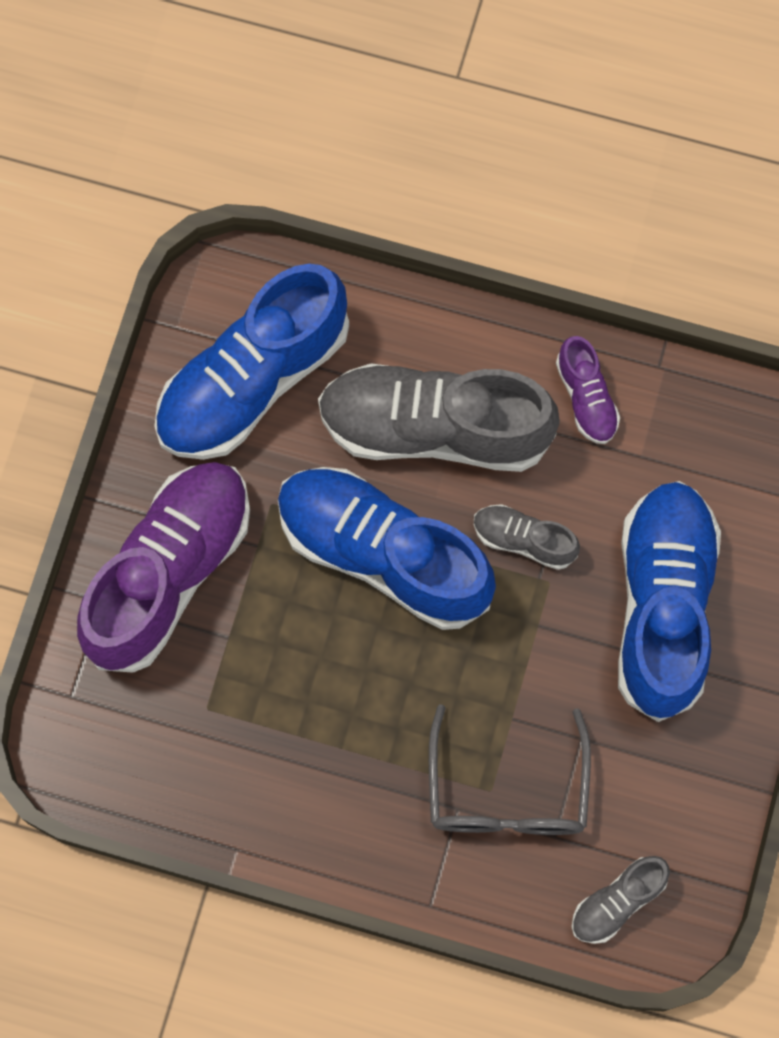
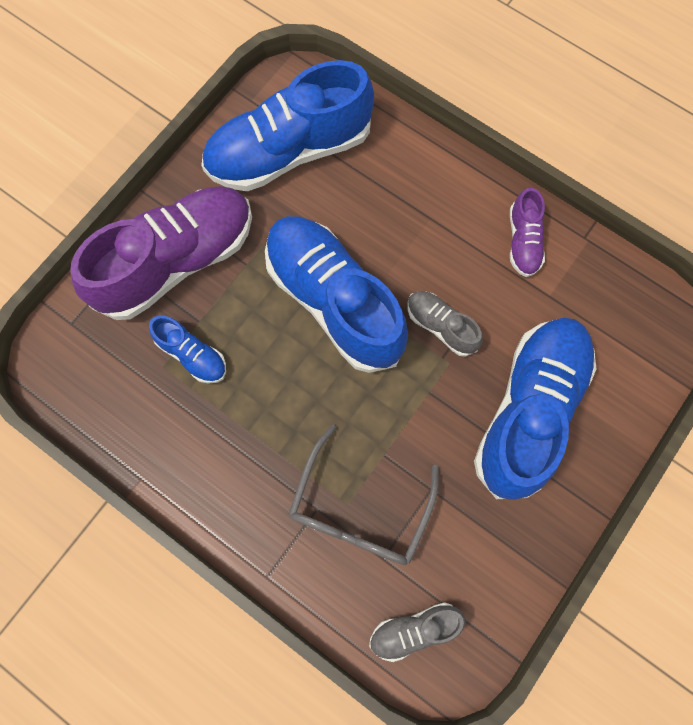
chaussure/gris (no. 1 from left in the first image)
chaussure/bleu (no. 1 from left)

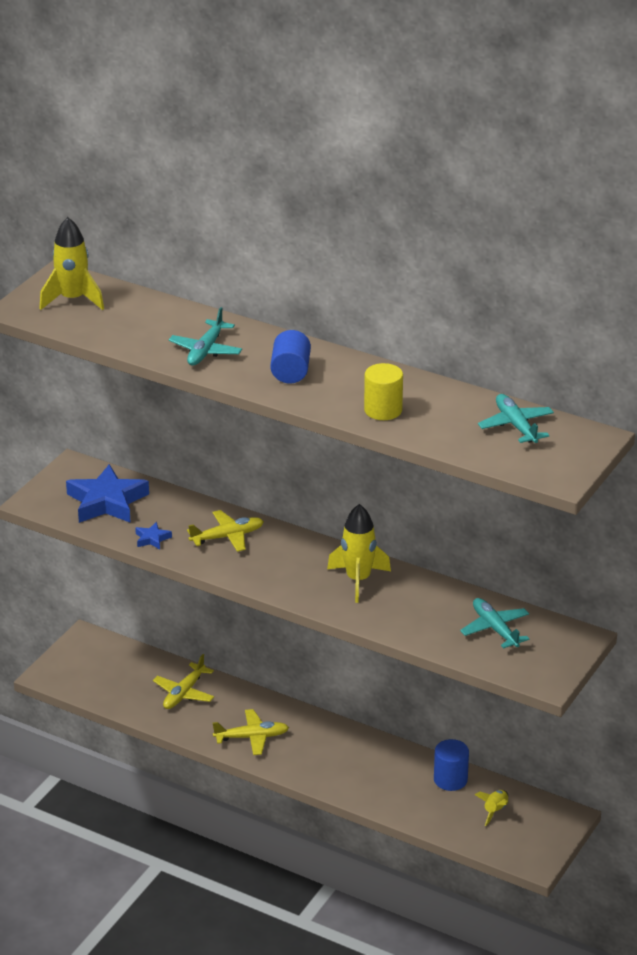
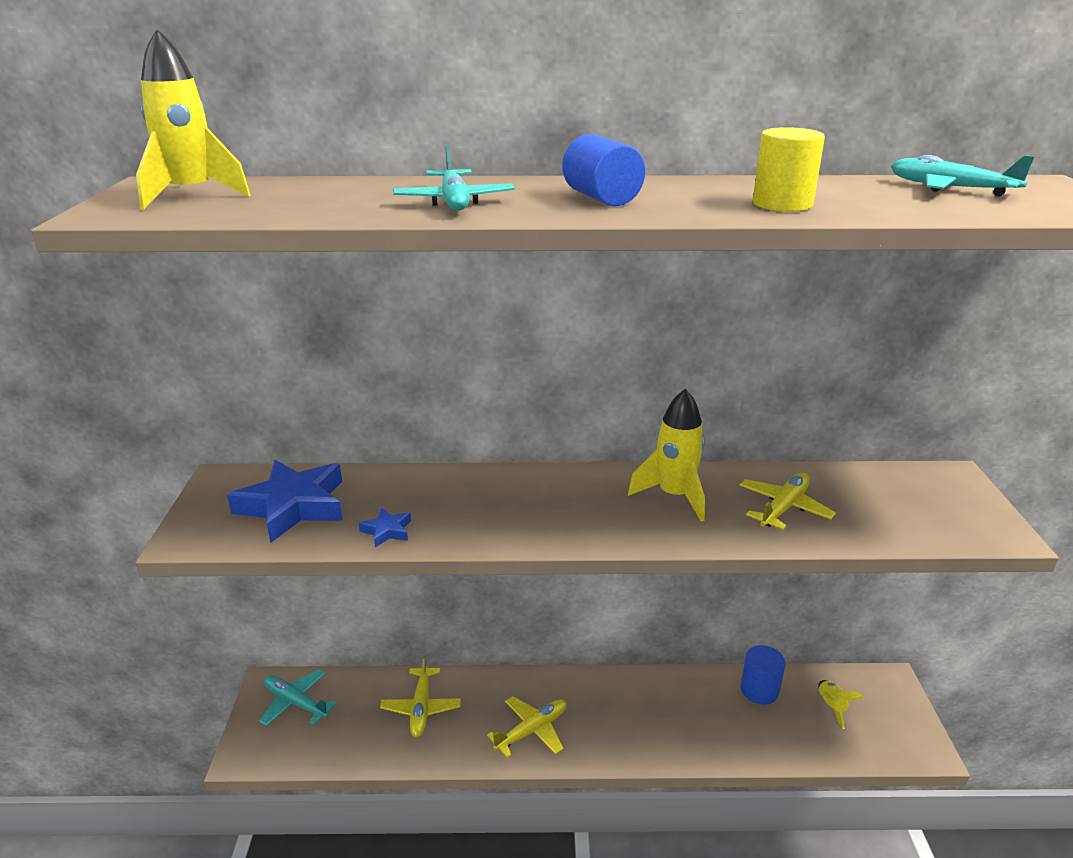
avion/jaune (no. 3 from left)
avion/turquoise (no. 1 from left)

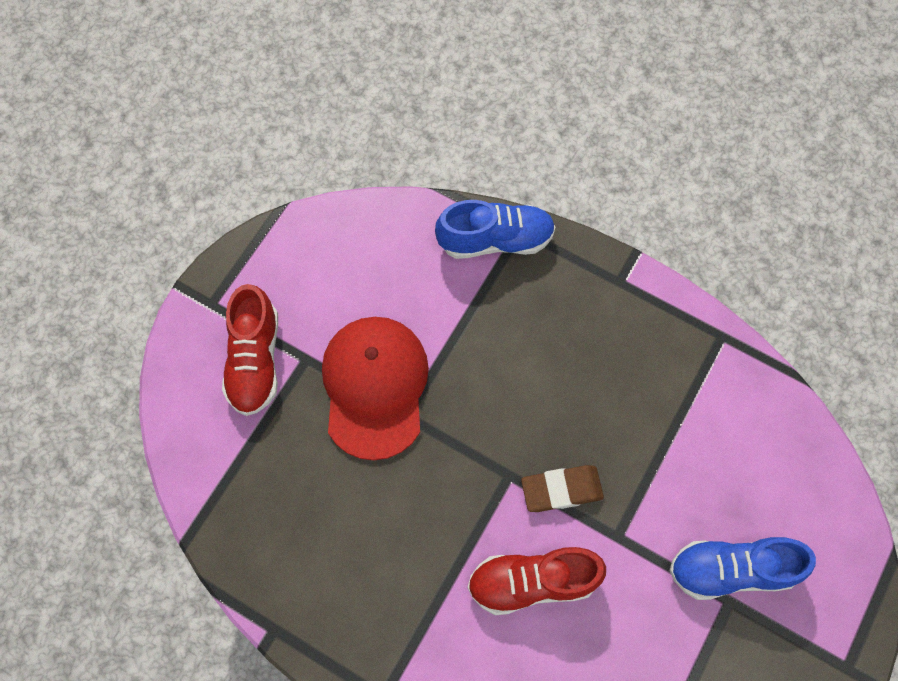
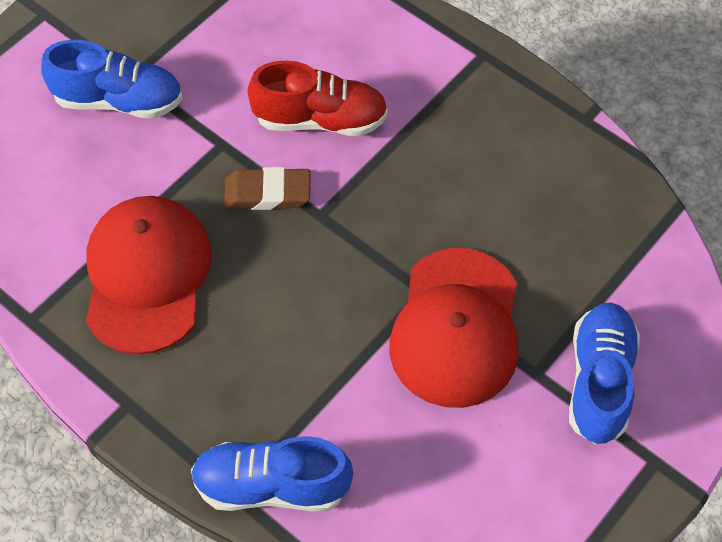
chaussure/bleu (no. 3 from left)
casquette/rouge (no. 1 from left)

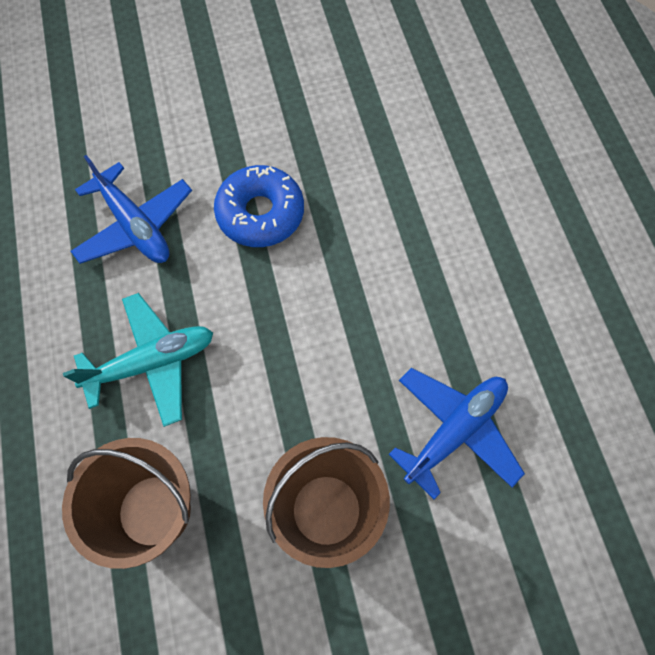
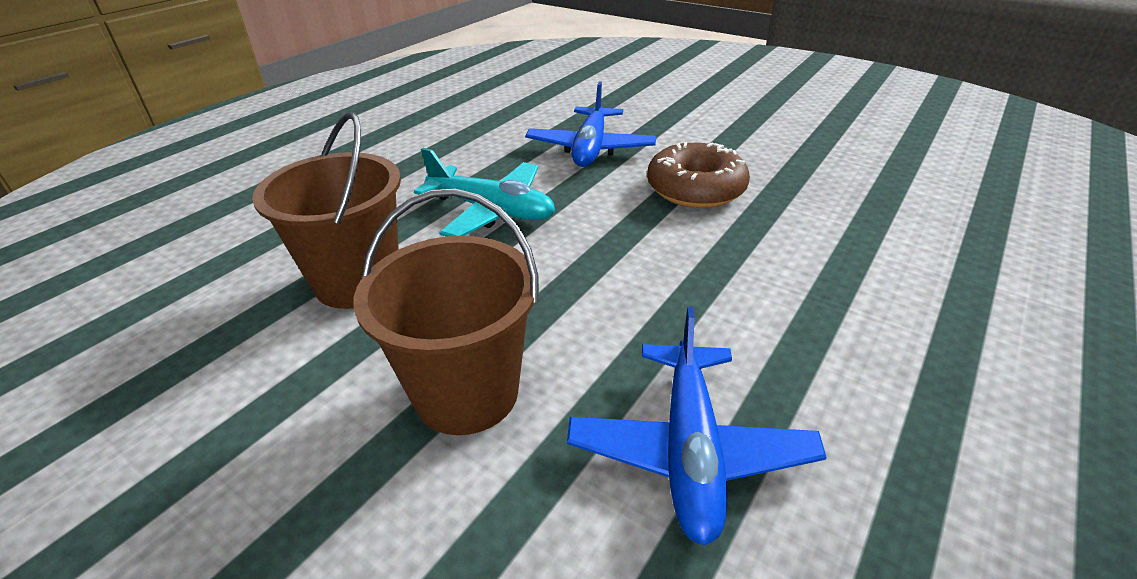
beignet/marron
avion/bleu (no. 2 from left)

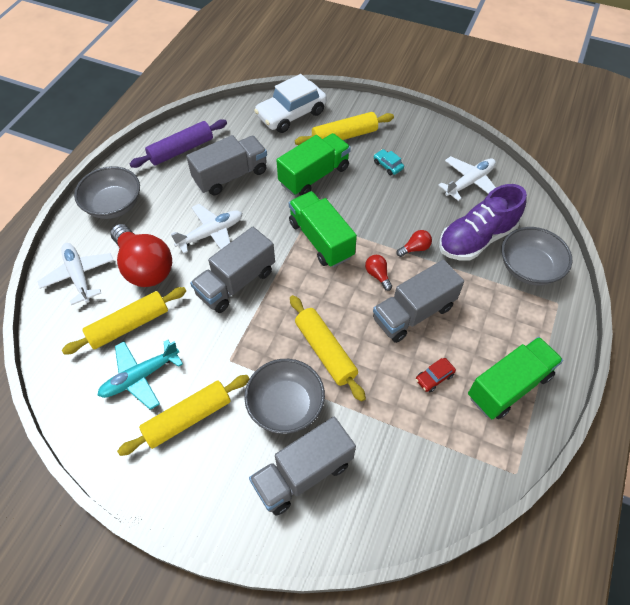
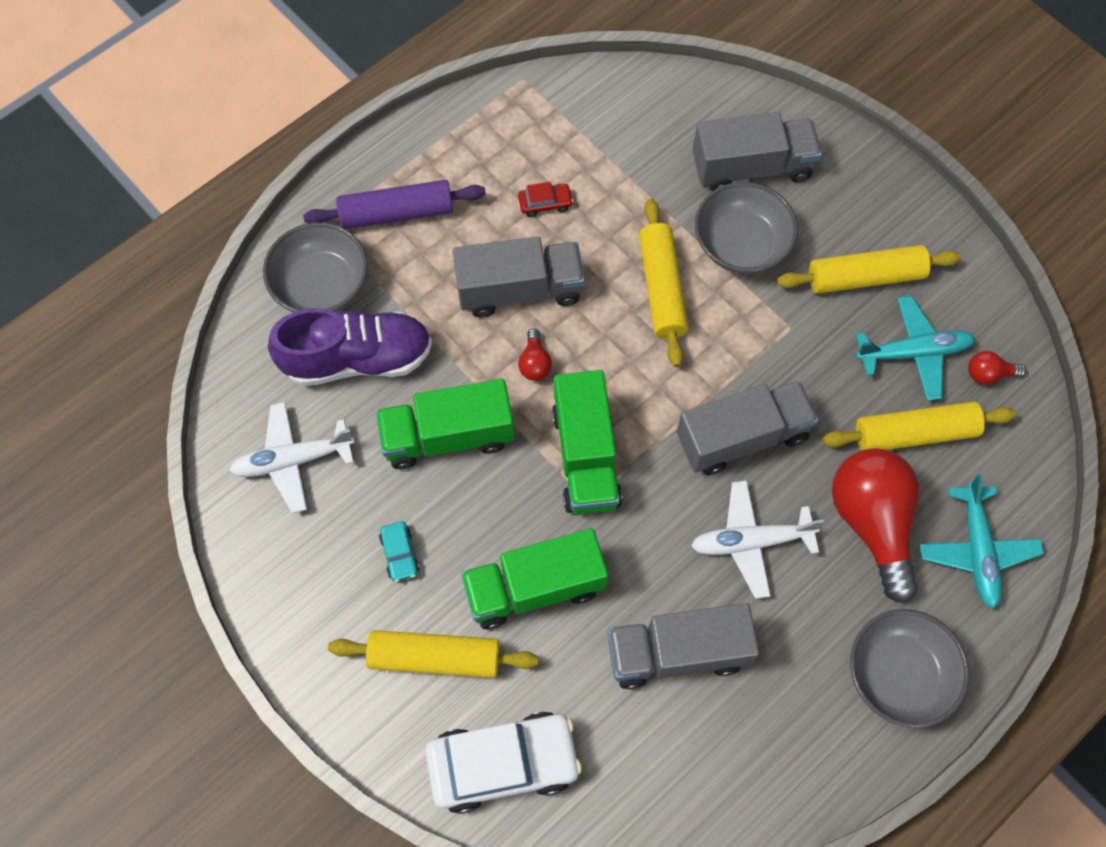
rouleau à pâtisserie/violet
ampoule/rouge (no. 3 from left)
avion/turquoise (no. 2 from left)
camion/vert (no. 1 from left)

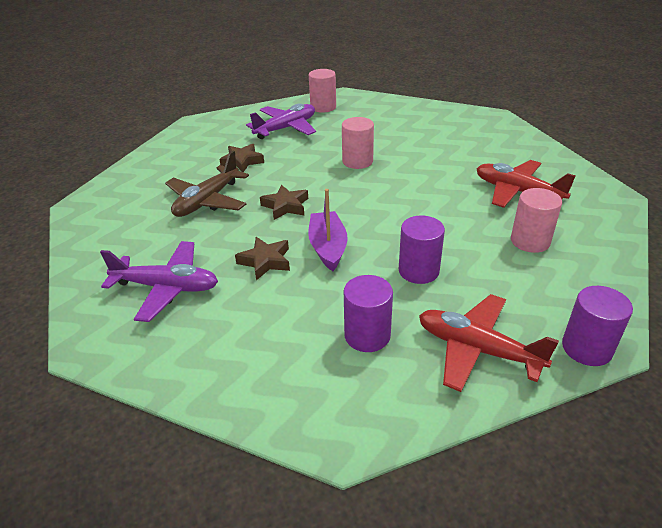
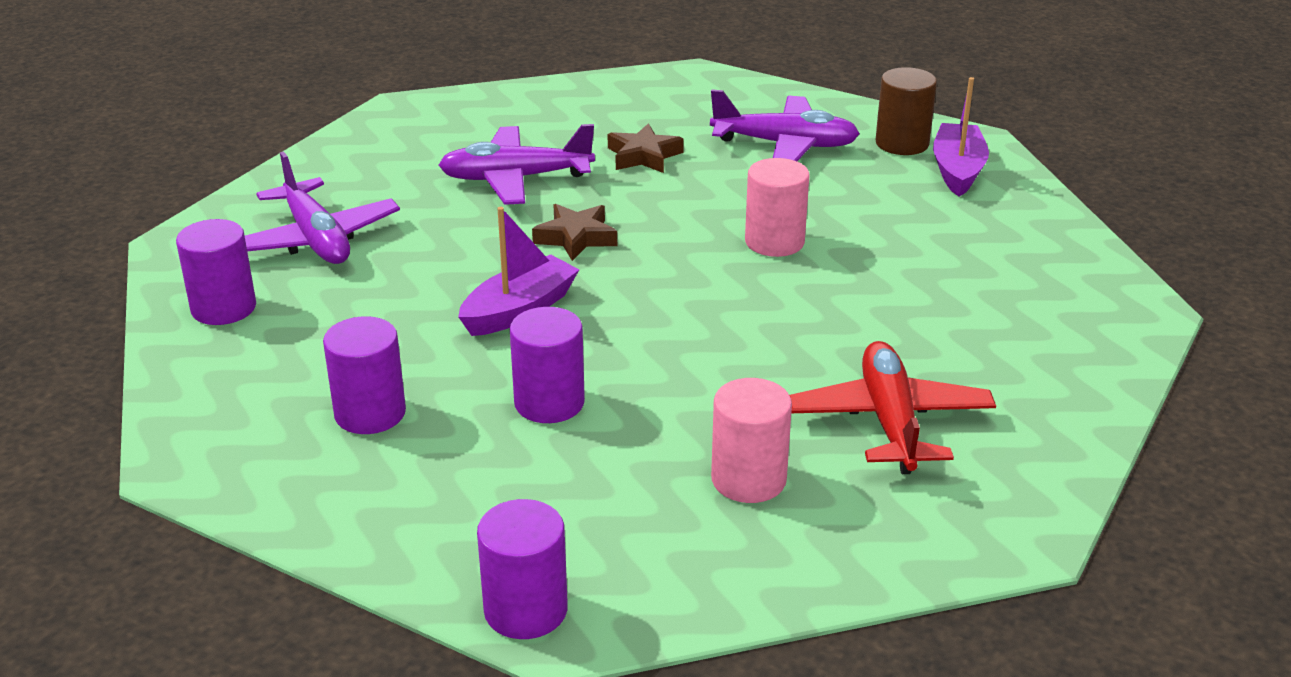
cylindre/marron
avion/violet (no. 2 from left)
étoile/marron (no. 2 from left in the first image)
avion/rouge (no. 1 from left in the first image)
bateau/violet (no. 2 from left)
cylindre/violet (no. 1 from left)

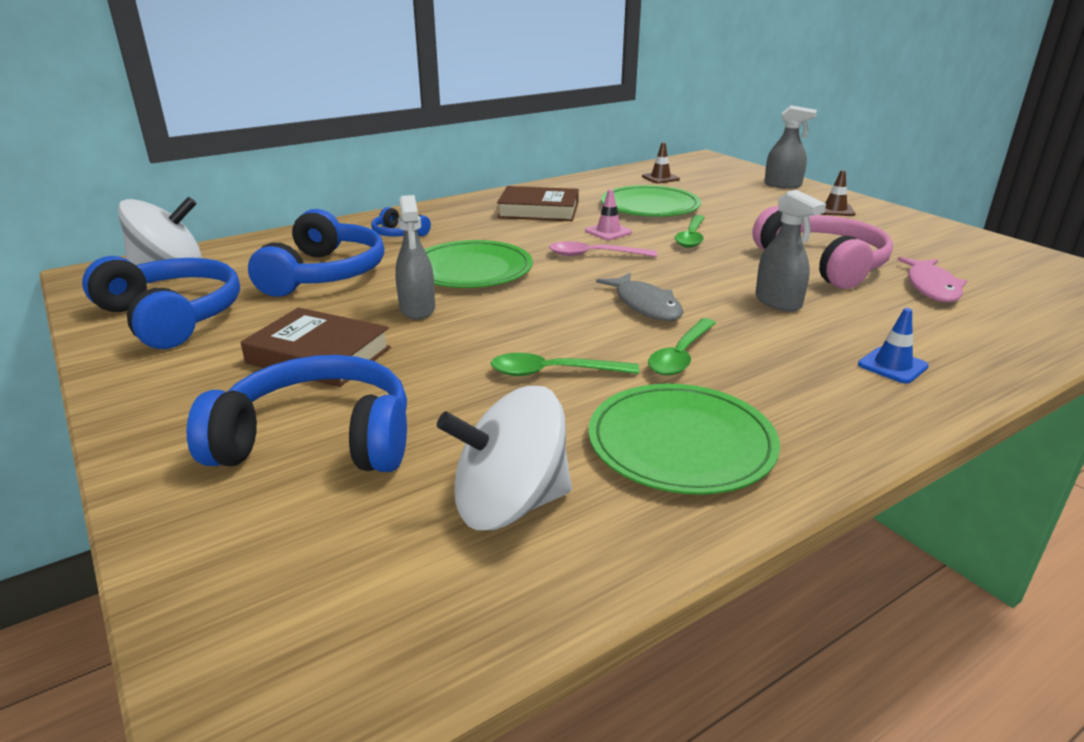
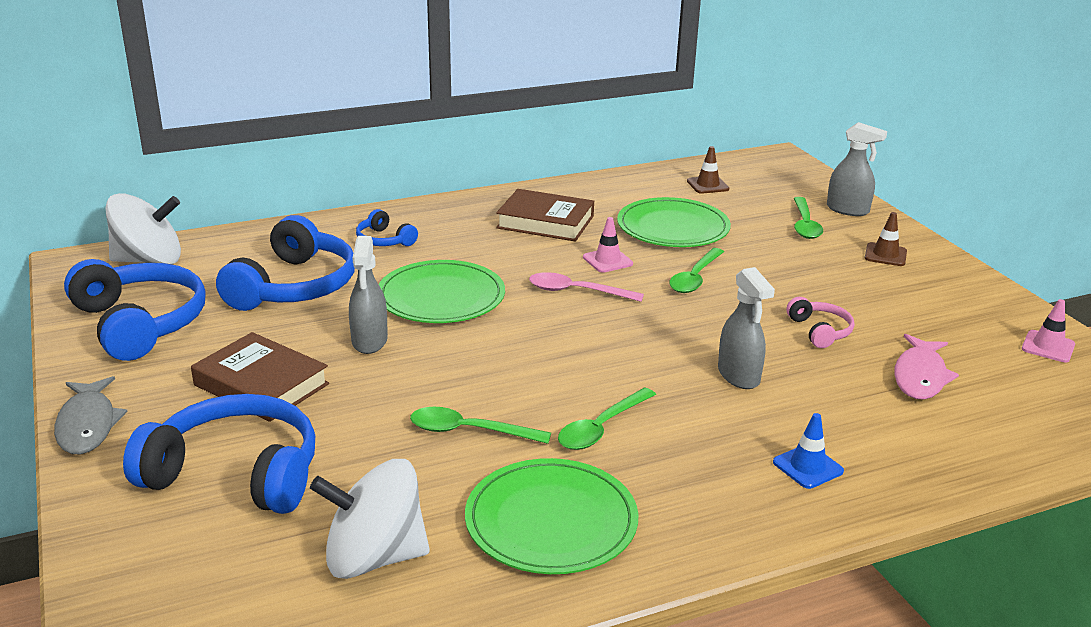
casque audio/rose
poisson/gris
cuillère/vert (no. 4 from left)
cône de chantier/rose (no. 2 from left)

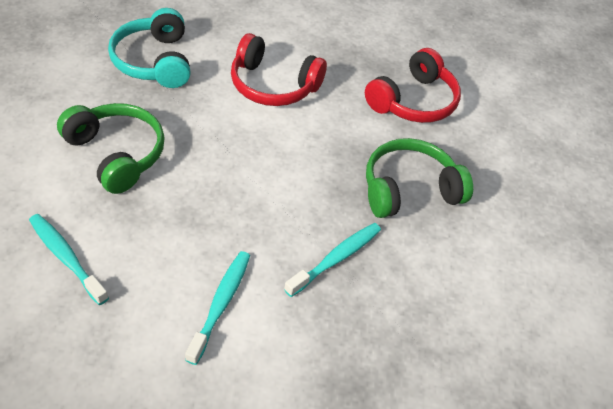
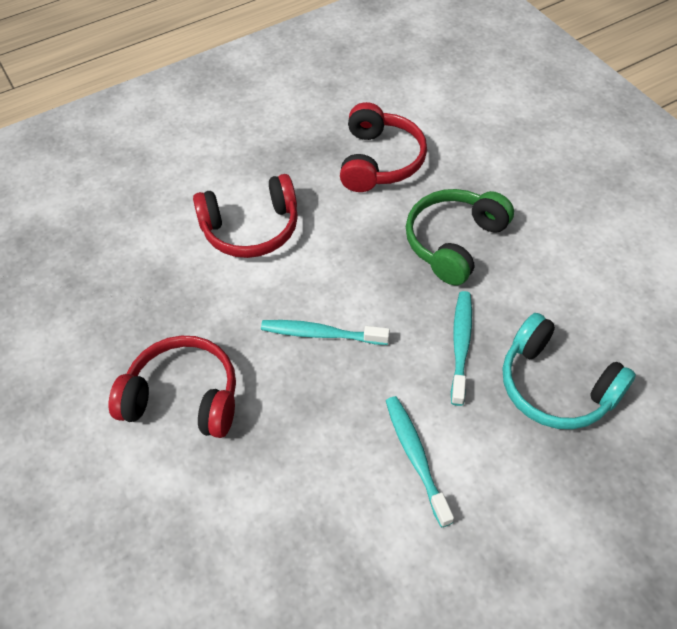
casque audio/turquoise
casque audio/rouge (no. 1 from left)
brosse à dents/turquoise (no. 1 from left)

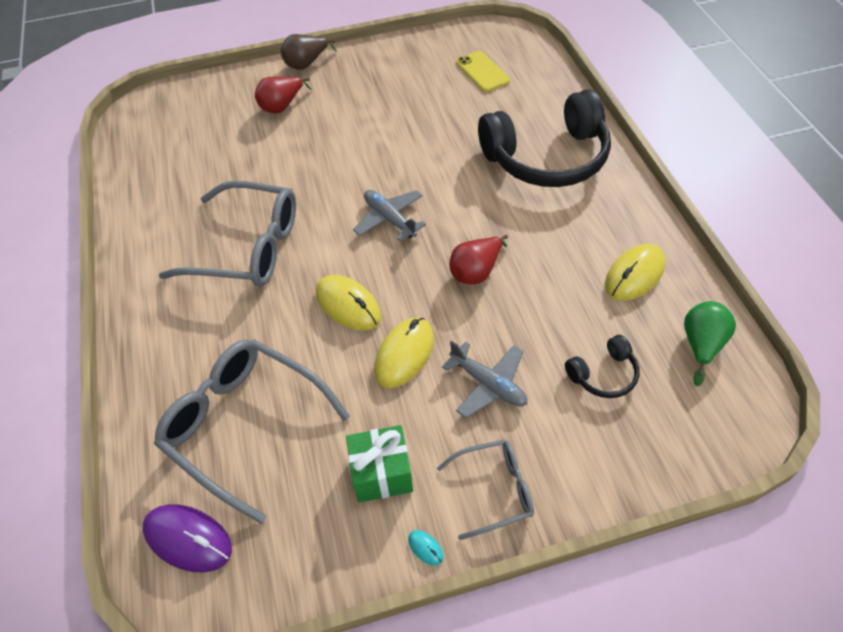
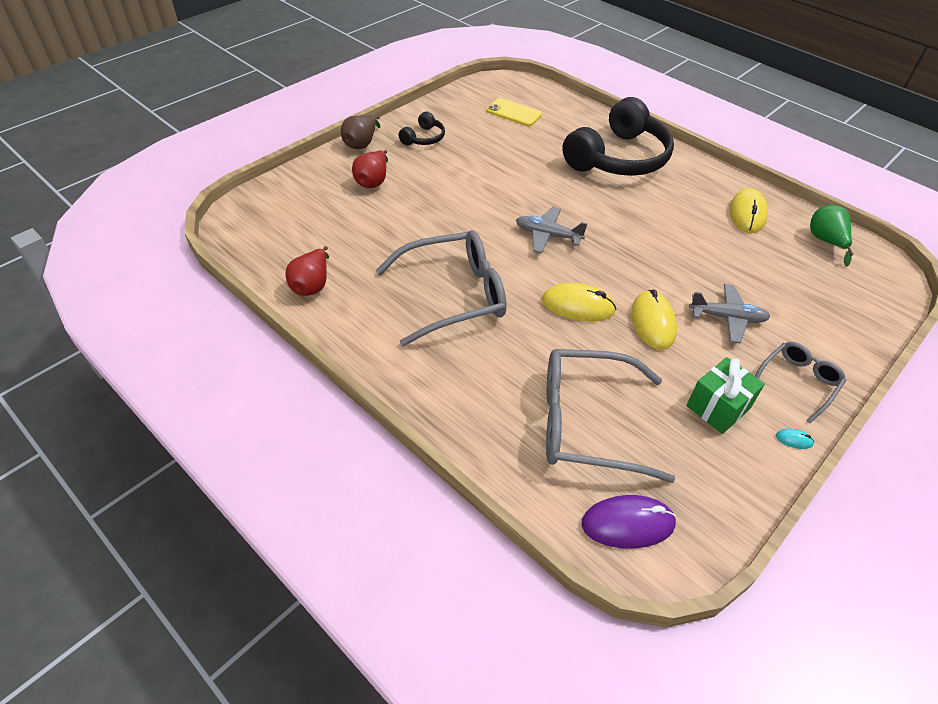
poire/rouge (no. 1 from left)
casque audio/noir (no. 1 from left)

